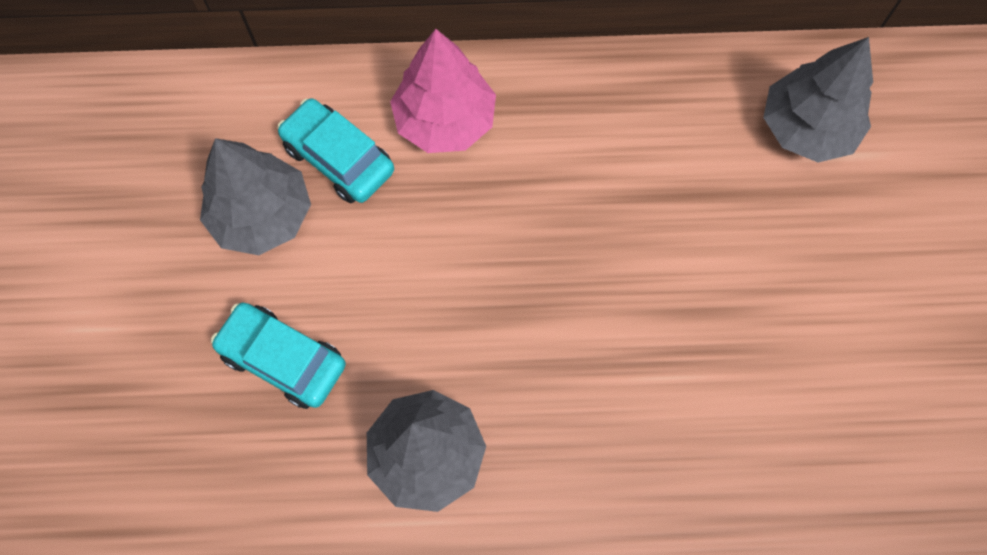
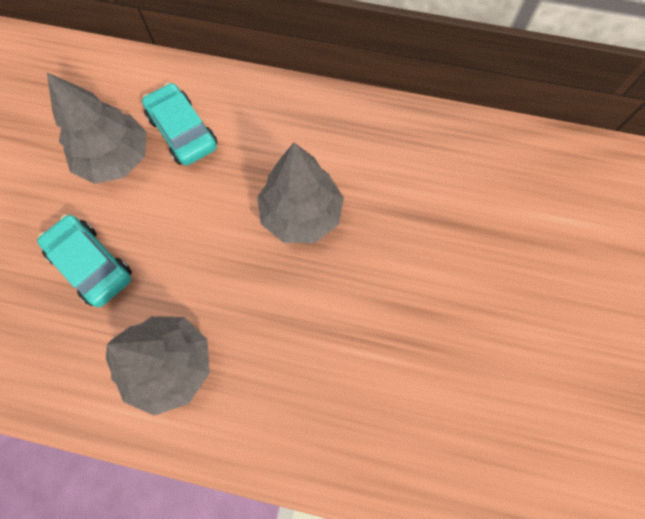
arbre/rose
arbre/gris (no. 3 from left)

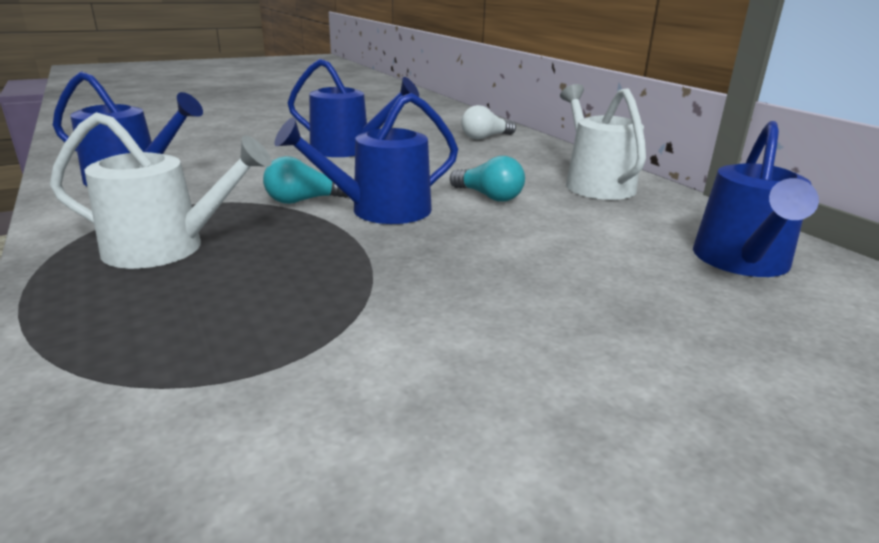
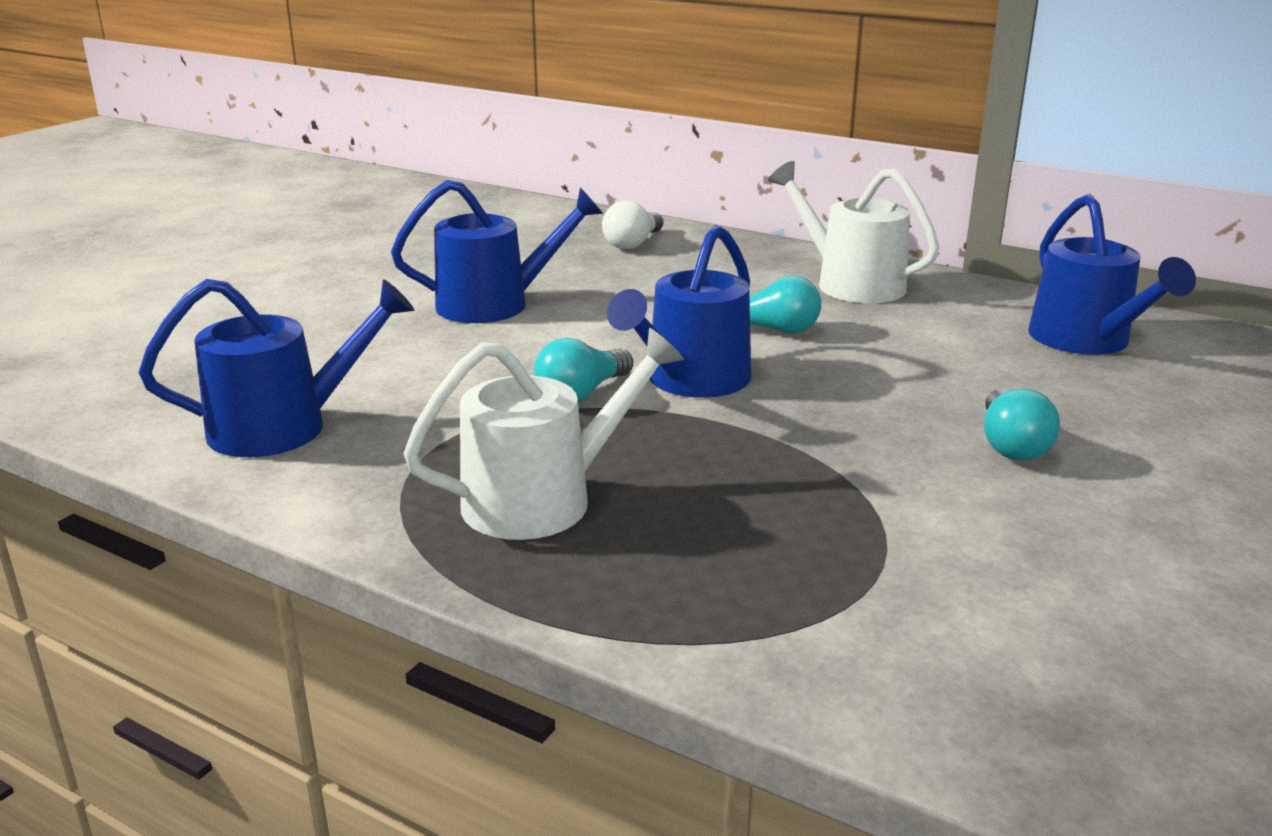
ampoule/turquoise (no. 3 from left)

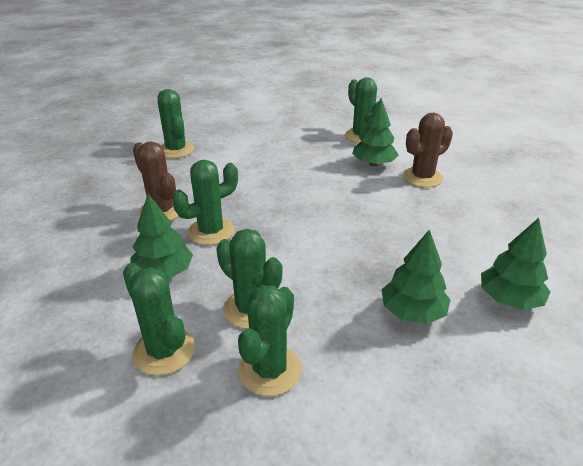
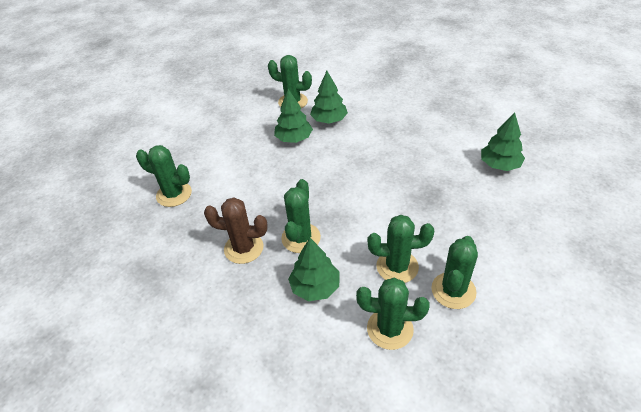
cactus/marron (no. 2 from left in the first image)
arbre/vert (no. 1 from left)
cactus/vert (no. 6 from left)

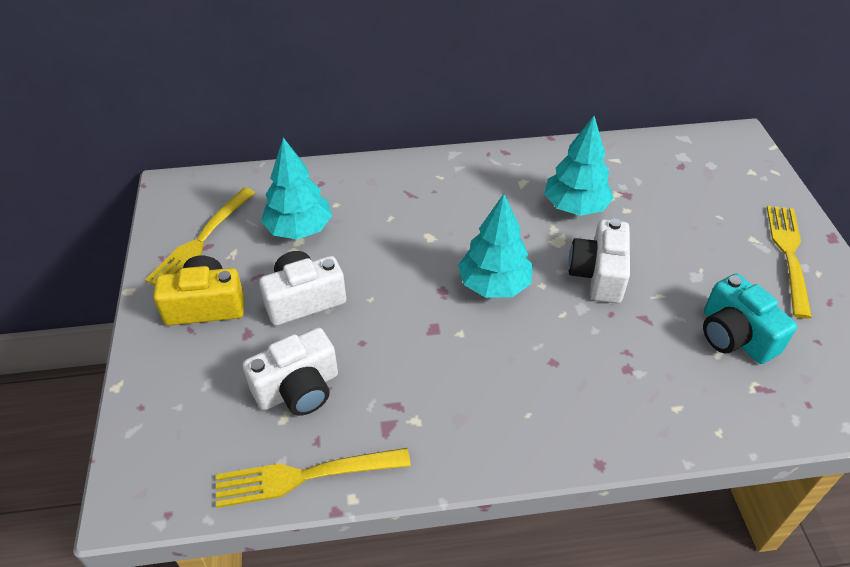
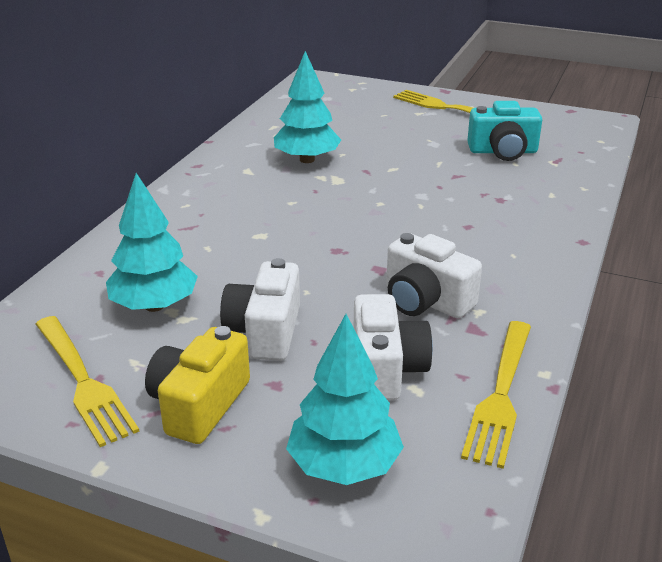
arbre/turquoise (no. 3 from left)
appareil photo/blanc (no. 3 from left)

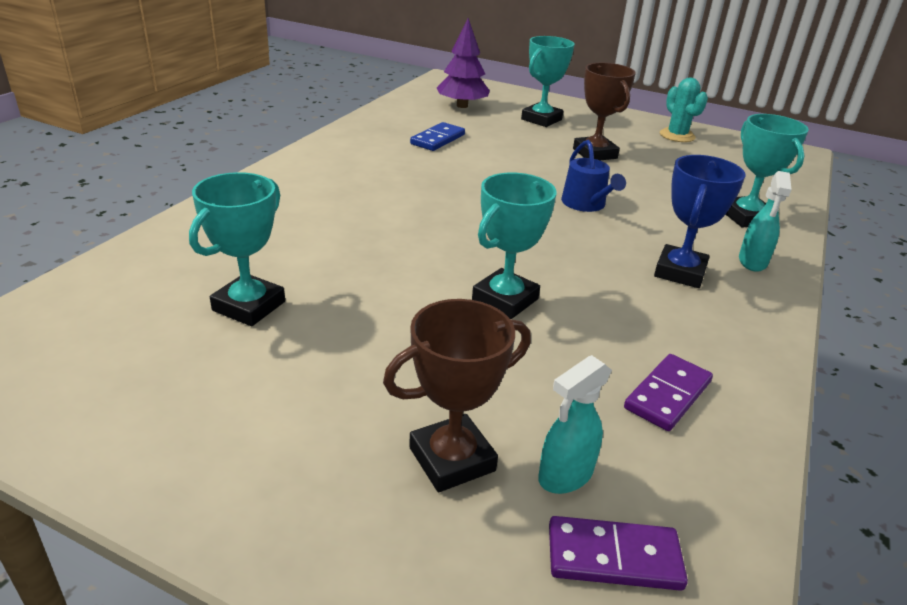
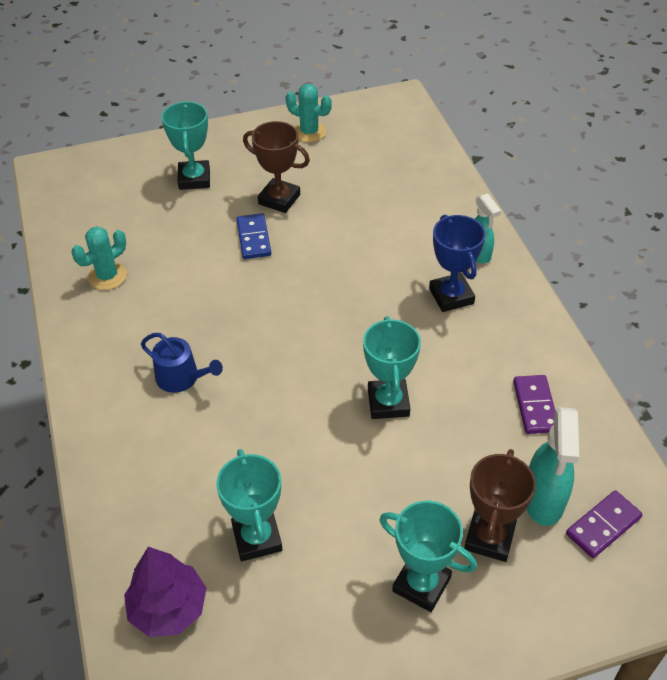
arbre/violet
trophée/turquoise (no. 4 from left)
domino/bleu
arrosoir/bleu
vaporisateur/turquoise (no. 2 from left)
cactus/turquoise (no. 1 from left)

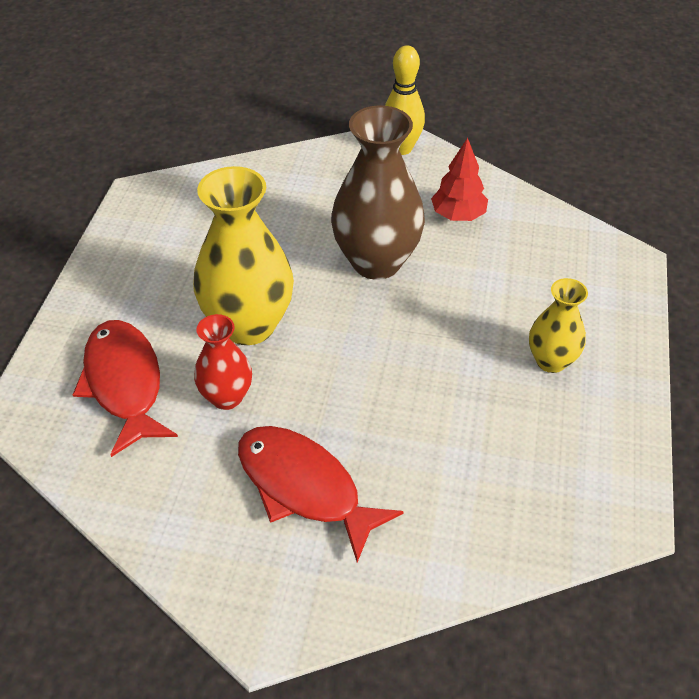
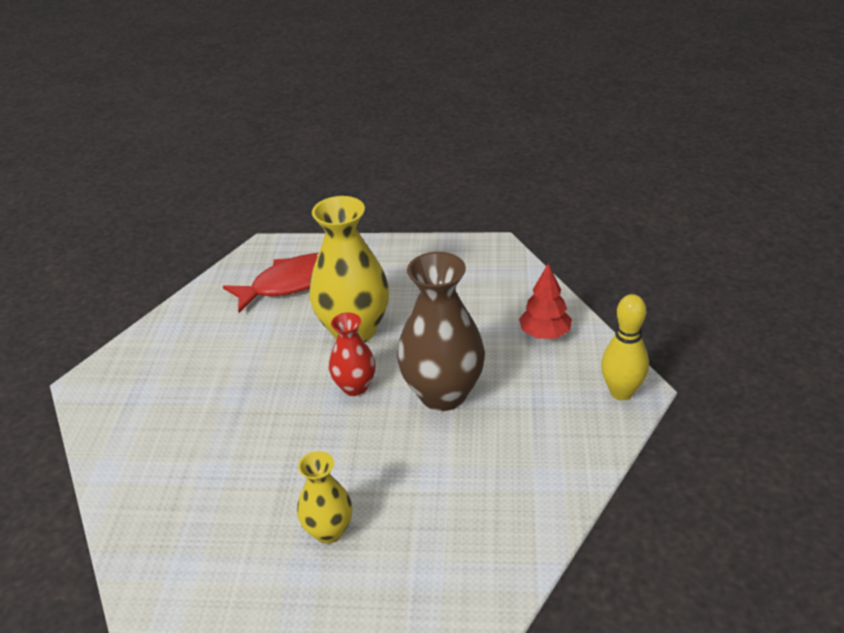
arbre/rouge
vase/rouge
poisson/rouge (no. 2 from left in the first image)

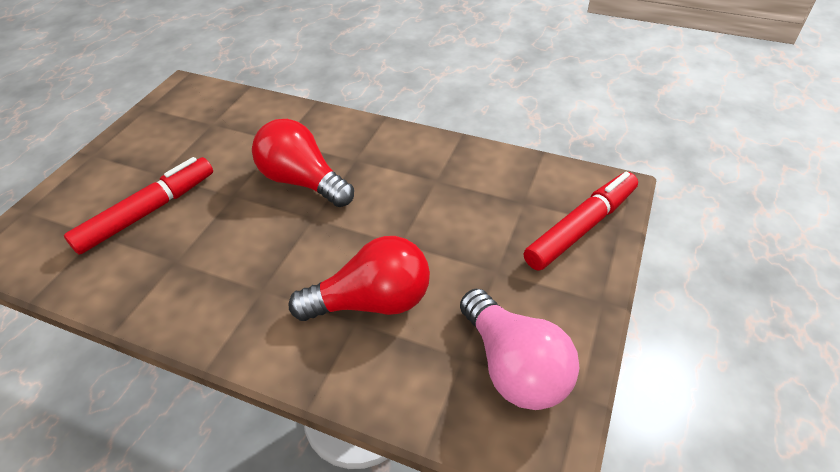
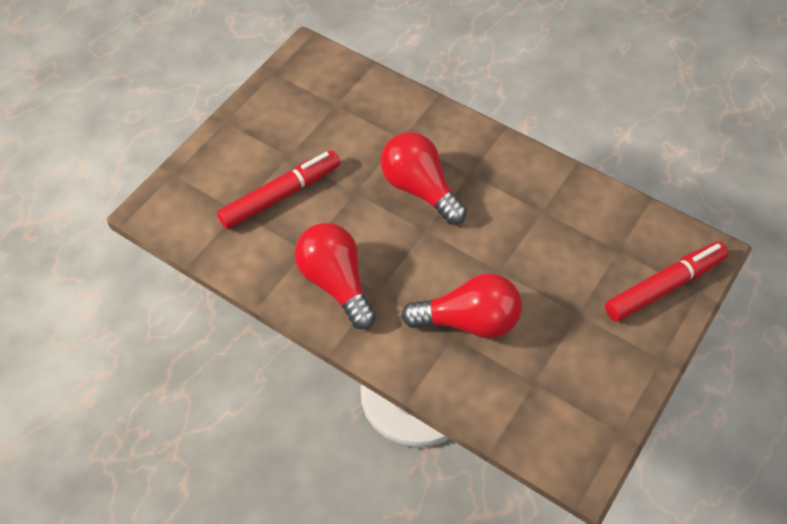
ampoule/rose
ampoule/rouge (no. 1 from left)

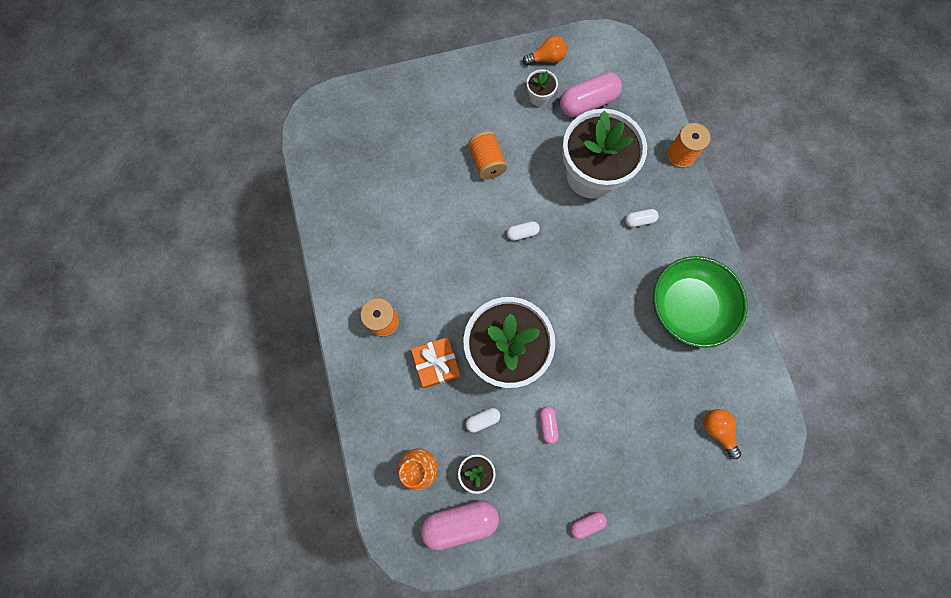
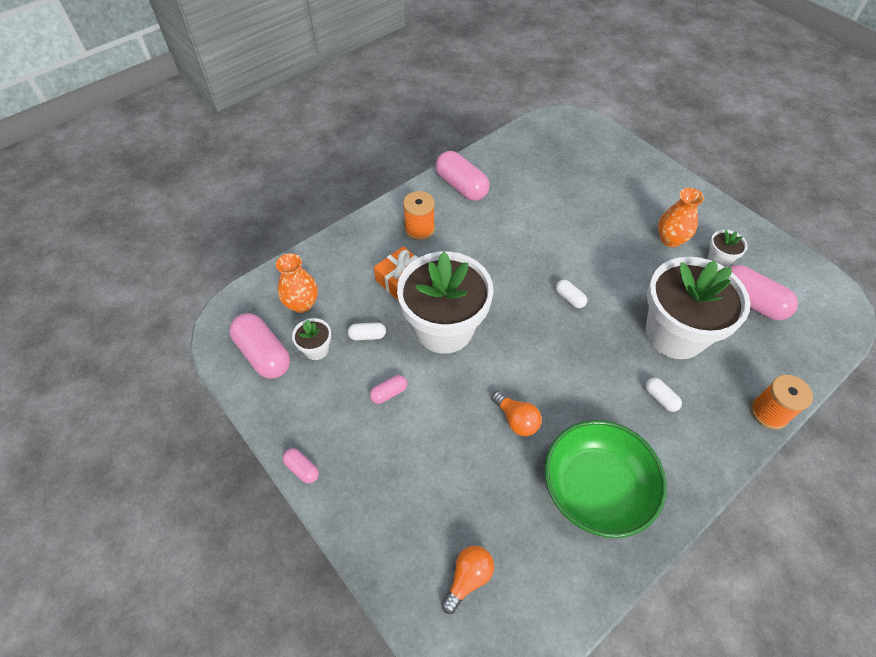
ampoule/orange (no. 2 from left)
bobine/orange (no. 2 from left in the first image)
gélule/blanc (no. 1 from left)
gélule/rose (no. 4 from left)
vase/orange (no. 2 from left)

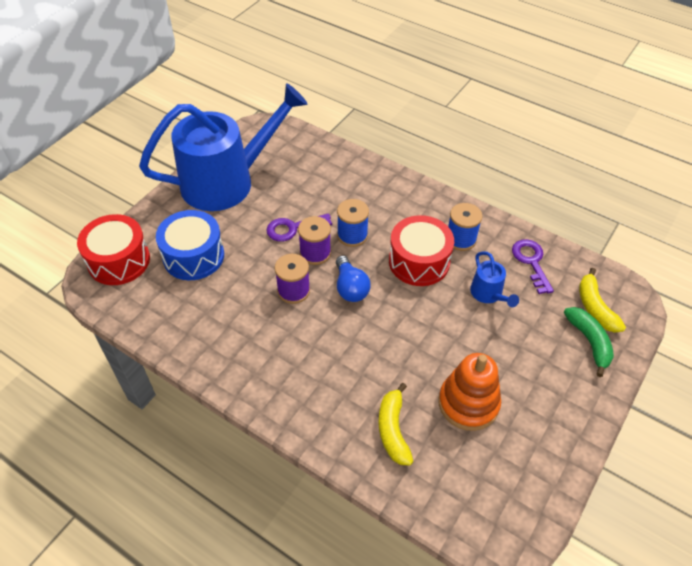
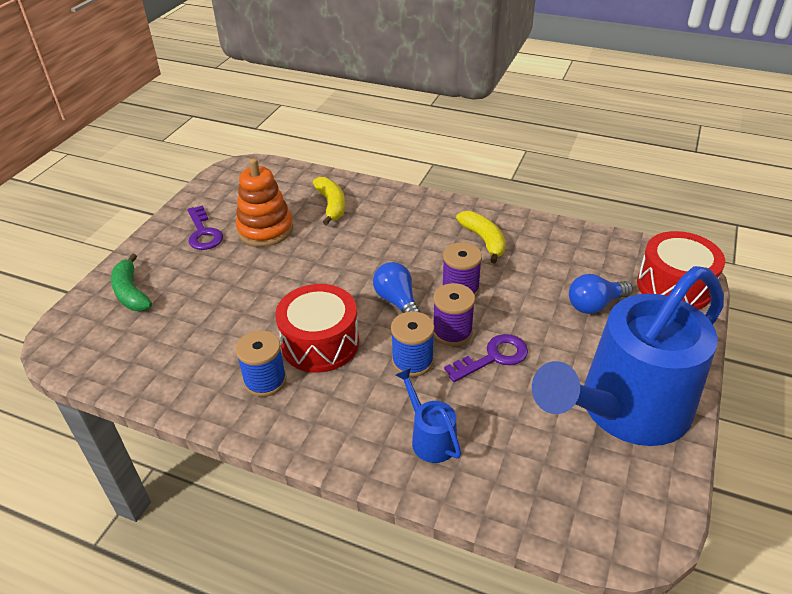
ampoule/bleu (no. 2 from left)
clé/violet (no. 1 from left)
arrosoir/bleu (no. 1 from left)
banane/jaune (no. 2 from left)

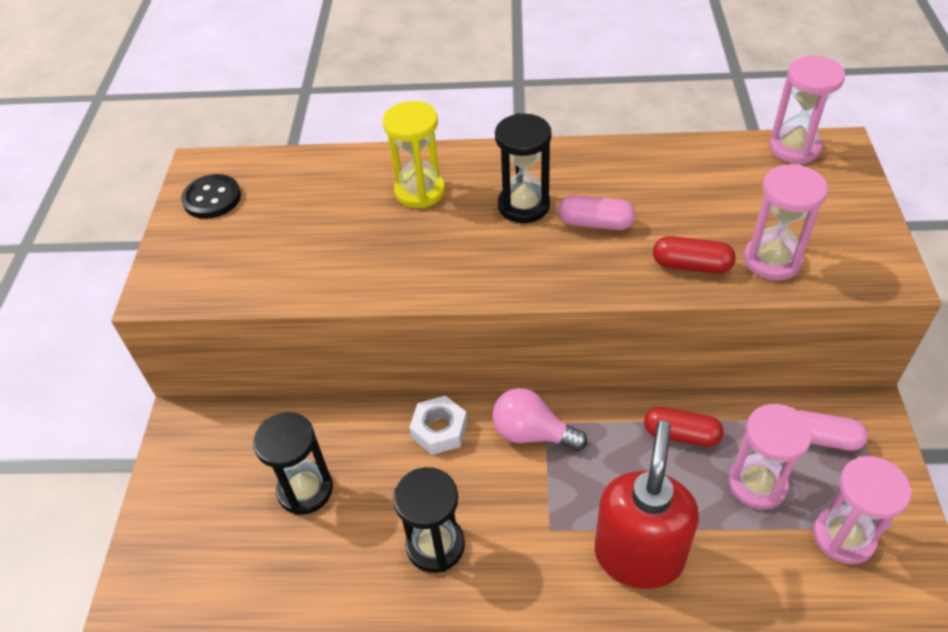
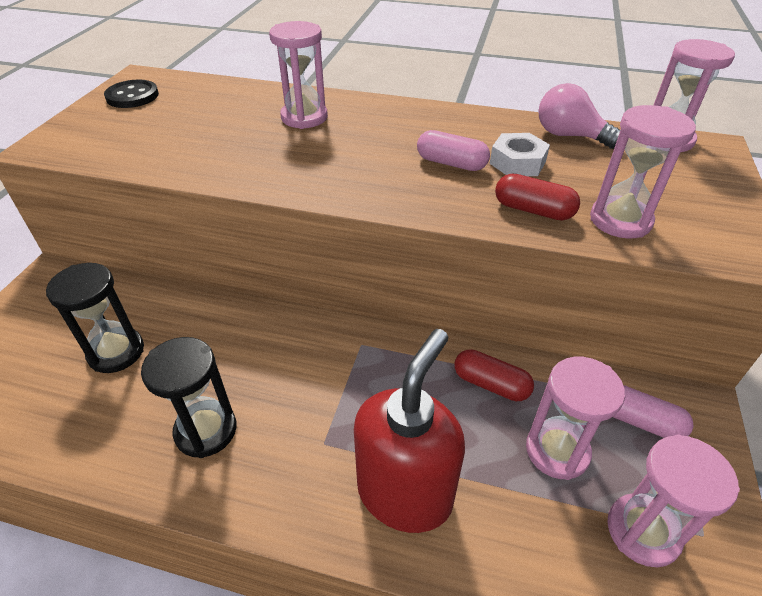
sablier/rose (no. 1 from left)
sablier/noir (no. 3 from left in the first image)
ampoule/rose
écrou/blanc

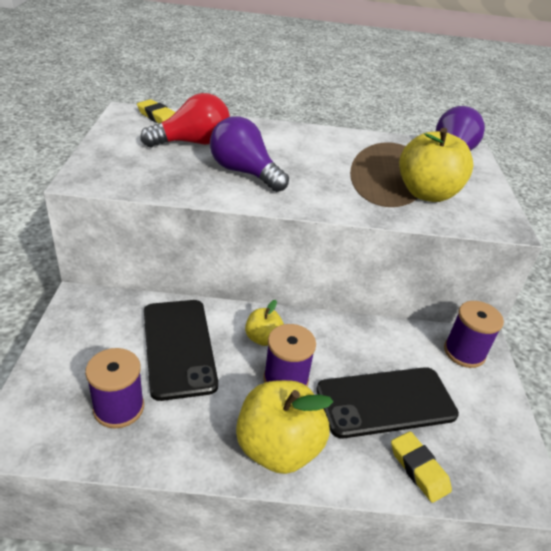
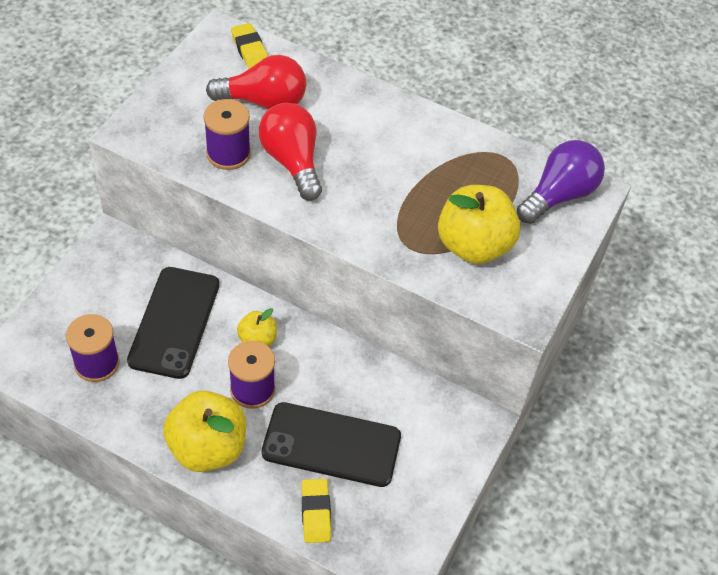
ampoule/rouge (no. 2 from left)
bobine/violet (no. 2 from left)

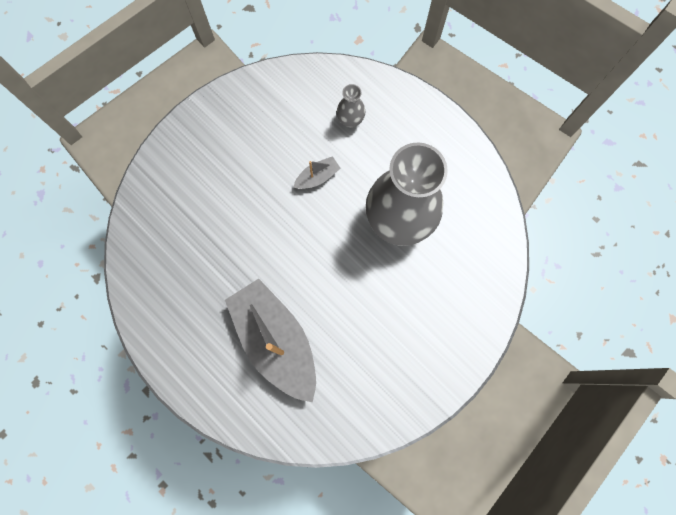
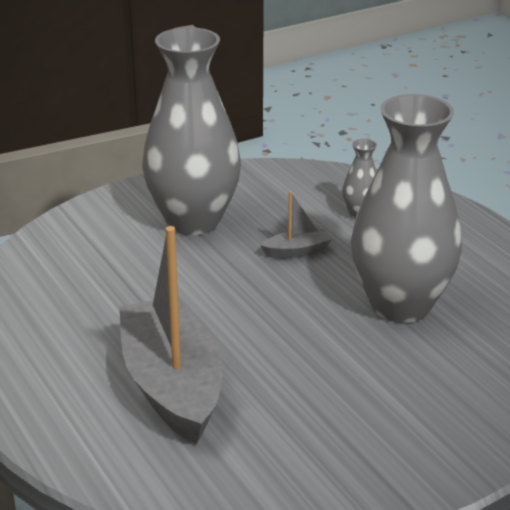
vase/gris (no. 1 from left)

